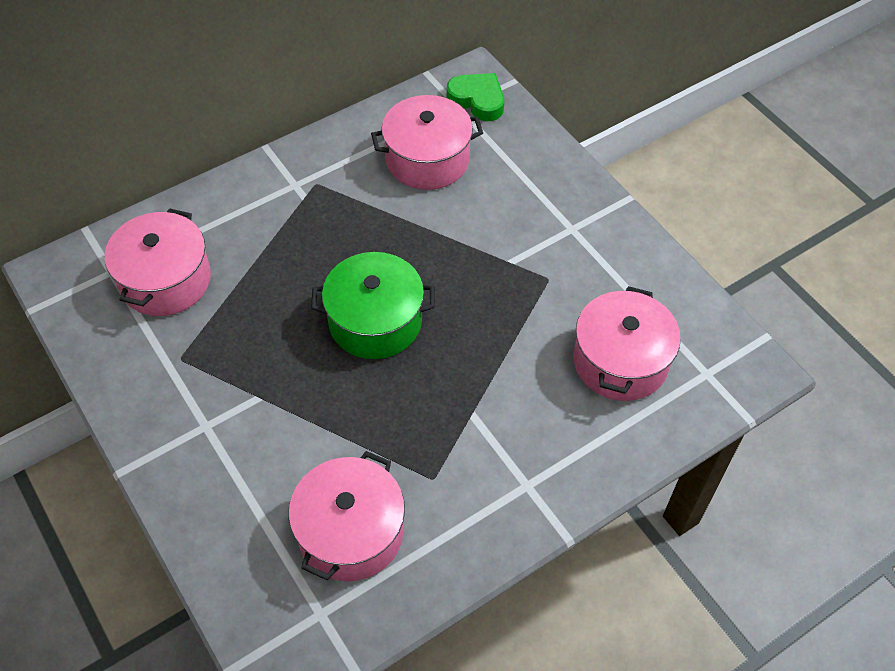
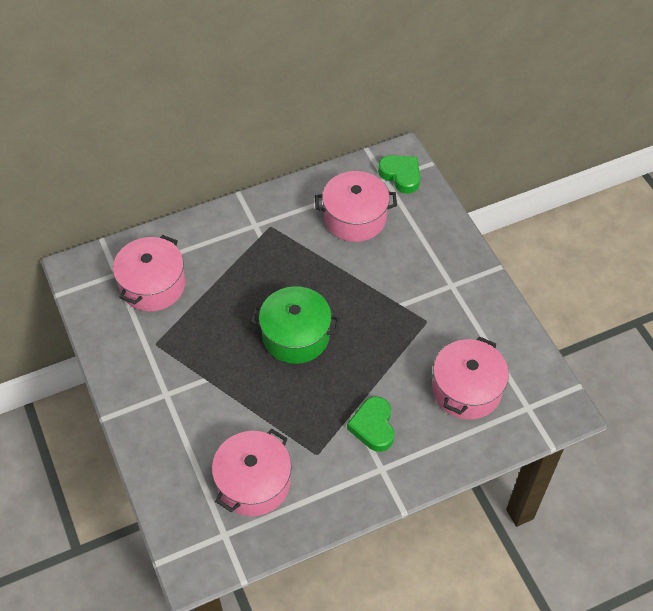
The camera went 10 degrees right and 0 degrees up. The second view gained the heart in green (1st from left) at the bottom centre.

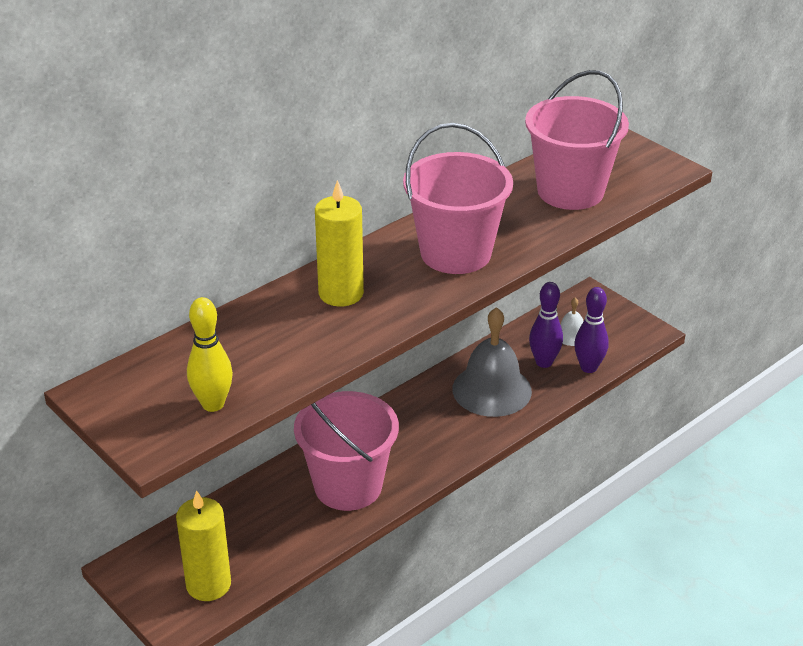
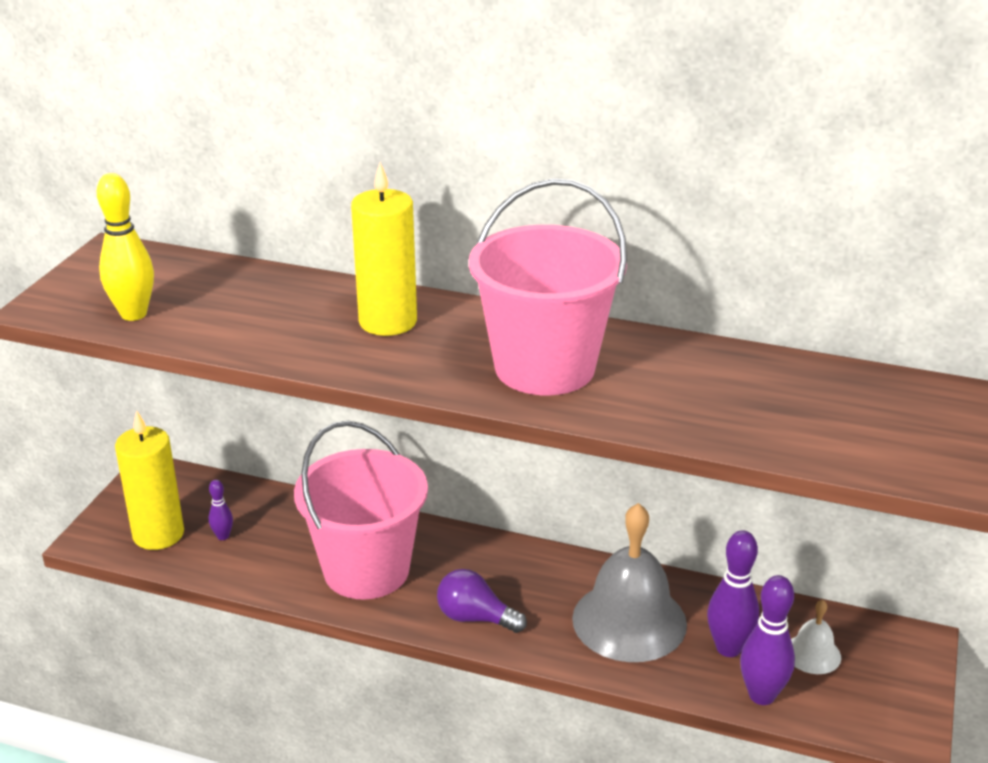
The camera went 60 degrees right and 5 degrees down. The second view lost the bucket in pink (3rd from left) at the top right. The second view gained the bowling pin in purple (1st from left) at the bottom left. The second view gained the light bulb in purple at the bottom centre.

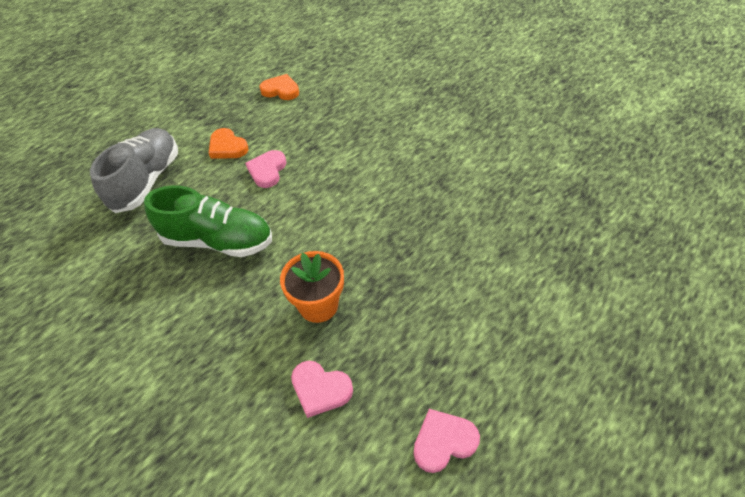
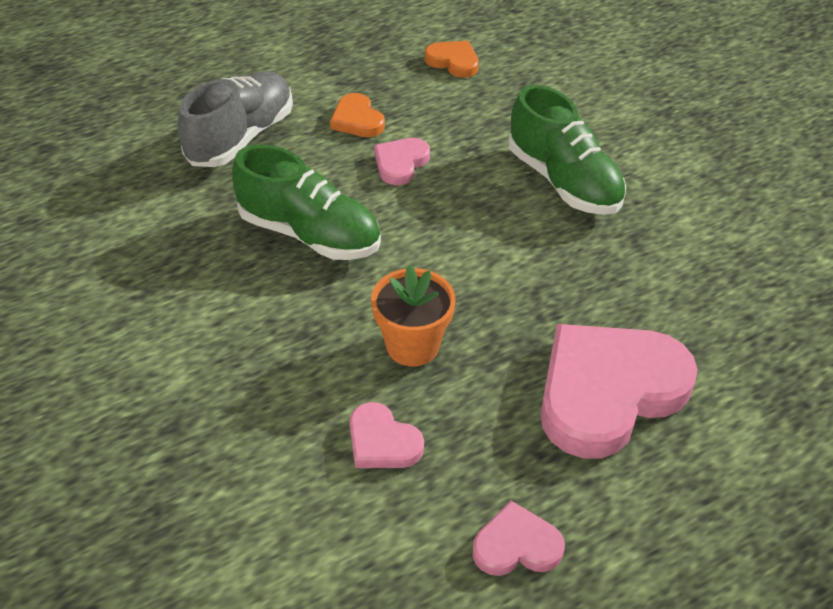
The camera went 15 degrees right and 5 degrees down. The second view gained the shoe in green (2nd from left) at the top right. The second view gained the heart in pink (4th from left) at the middle right.

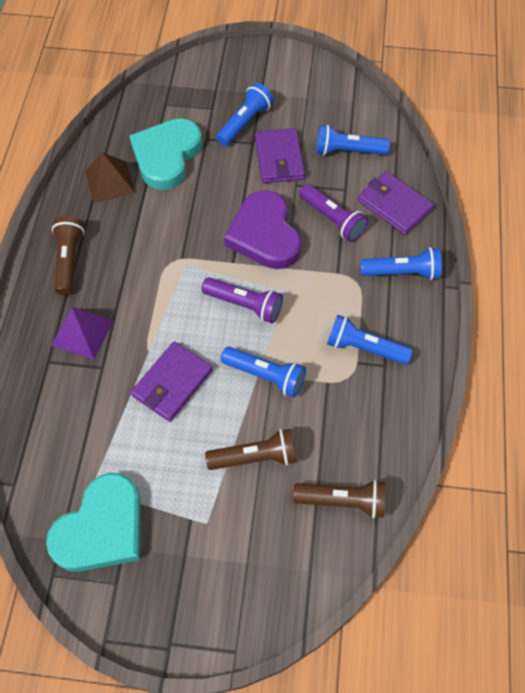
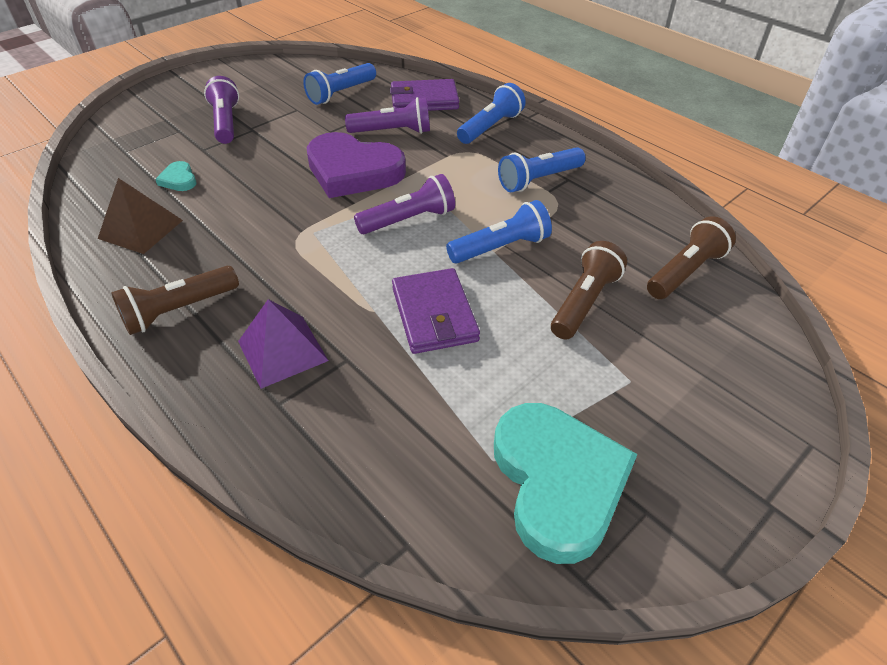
The camera went 50 degrees left and 15 degrees down. The flashlight in brown (1st from left) at the middle left ended up facing another way, 75 degrees counterclockwise from before. The size of the heart in turquoise (2nd from left in the first image) at the top left changed by a factor of 0.42. What was the flashlight in blue (1st from left) at the top centre turned into the flashlight in purple (1st from left) at the top left. The second view lost the wallet in purple (2nd from left) at the top centre.

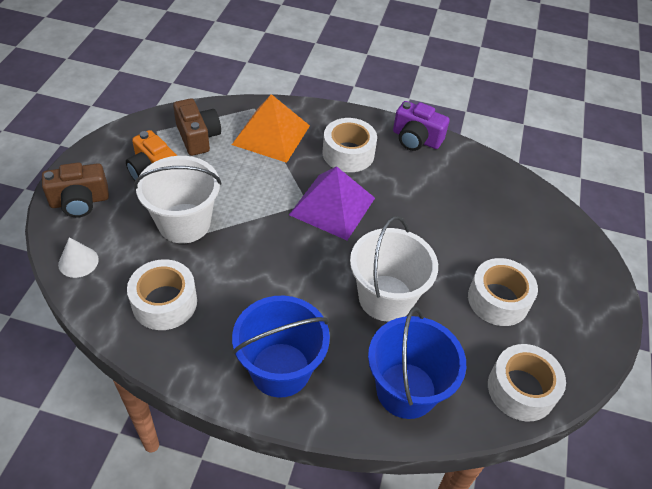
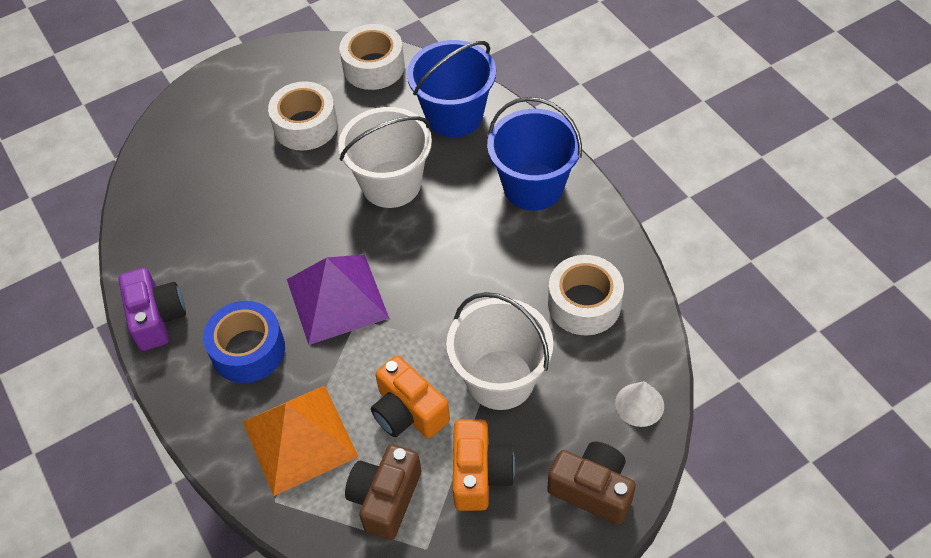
The camera went 130 degrees left and 5 degrees up. What was the tape in white (2nd from left) at the top centre turned into the tape in blue at the middle left. The second view gained the camera in orange (1st from left) at the bottom centre.

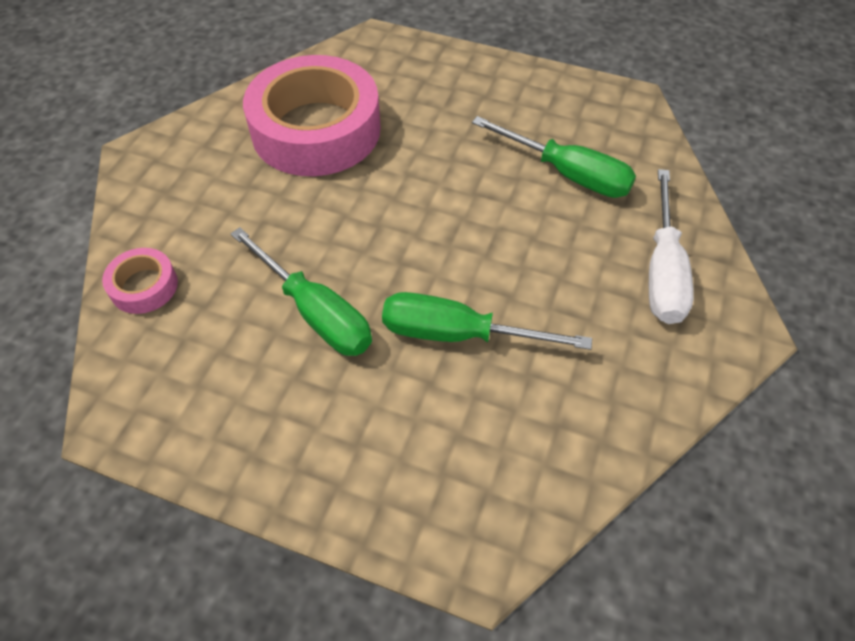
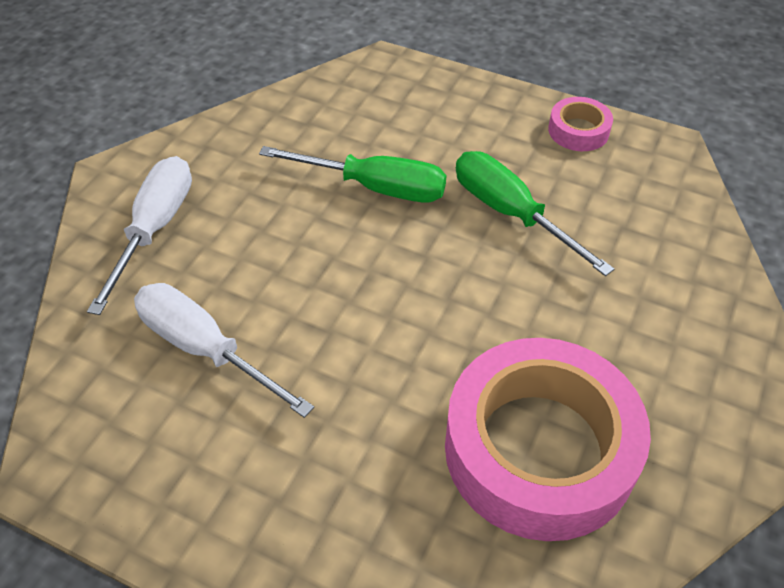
The camera went 175 degrees left and 5 degrees down. The tape in pink (1st from left in the first image) ended up elsewhere, having gone from the middle left to the top right. What was the screwdriver in green (3rd from left) at the top centre turned into the screwdriver in white (2nd from left) at the middle left.

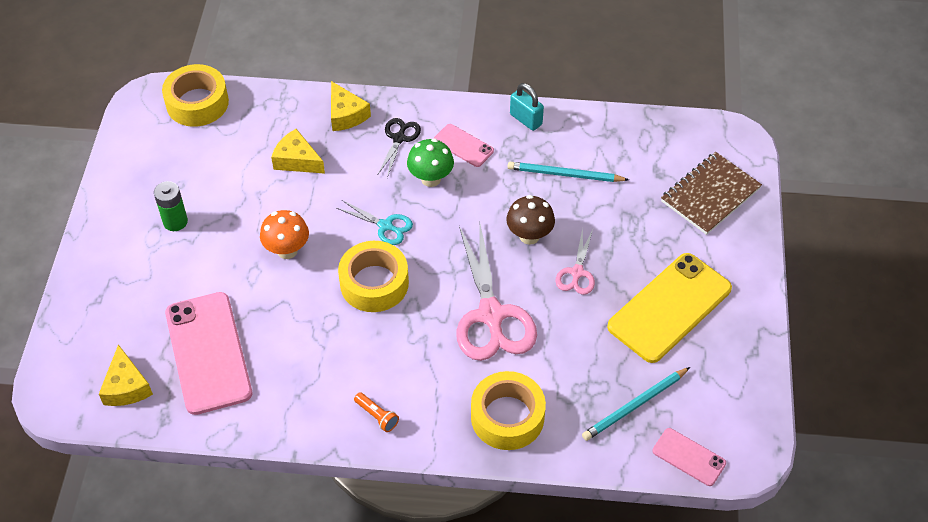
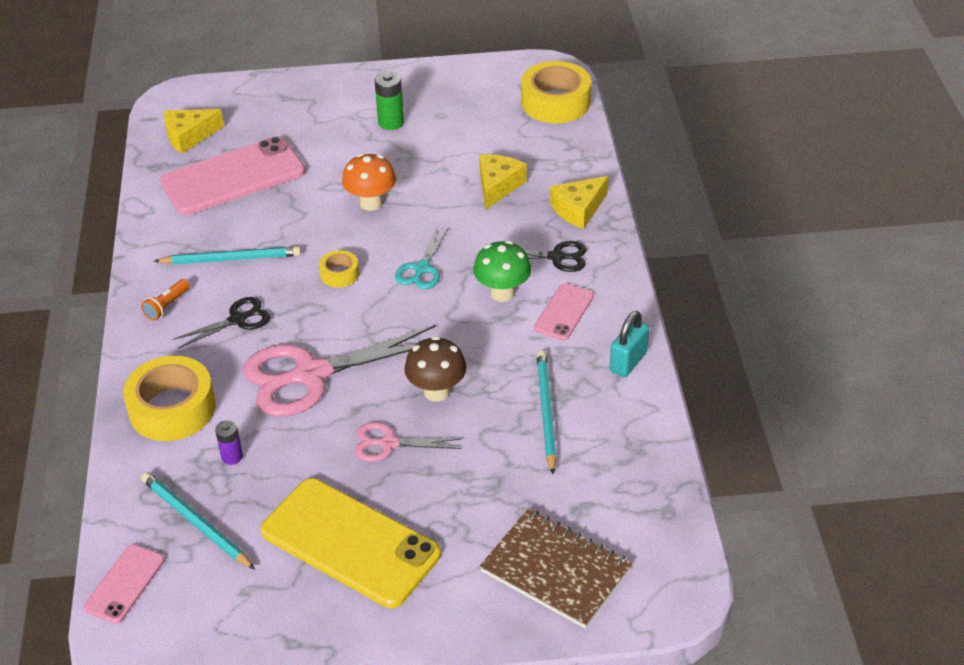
The camera went 80 degrees right and 10 degrees down. The size of the tape in yellow (2nd from left) at the centre changed by a factor of 0.50. The second view gained the pencil in turquoise (2nd from left) at the middle left. The second view gained the scissors in black (1st from left) at the middle left. The second view gained the battery in purple at the middle left.

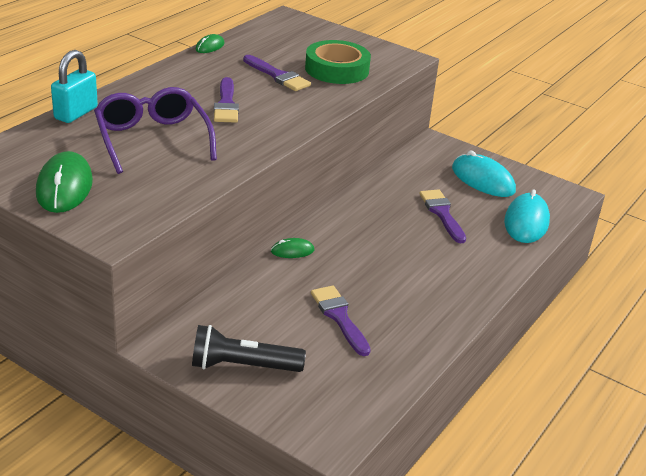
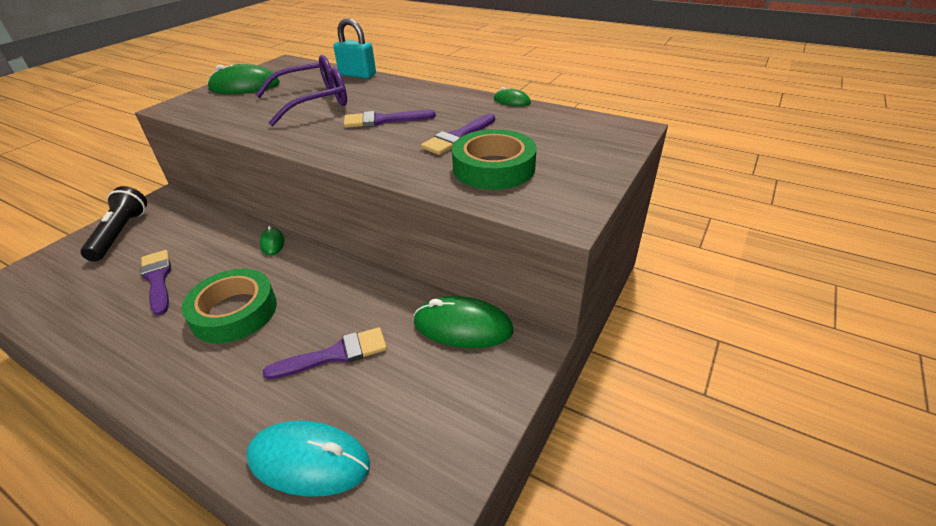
The camera went 90 degrees right and 5 degrees up. The brush in purple (3rd from left in the first image) at the bottom centre ended up facing another way, 90 degrees counterclockwise from before. The second view lost the mouse in turquoise (1st from left) at the middle right. The second view gained the tape in green (1st from left) at the middle left. The second view gained the mouse in green (3rd from left) at the centre.

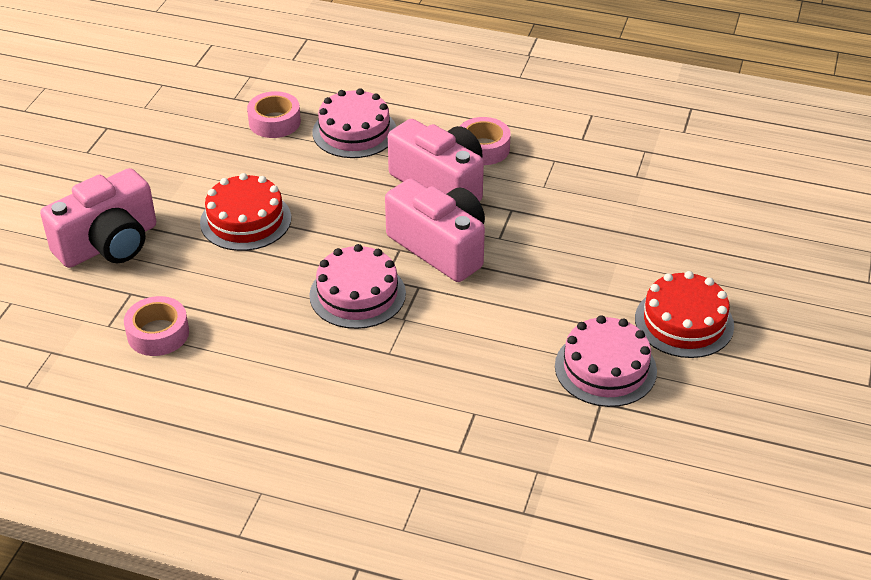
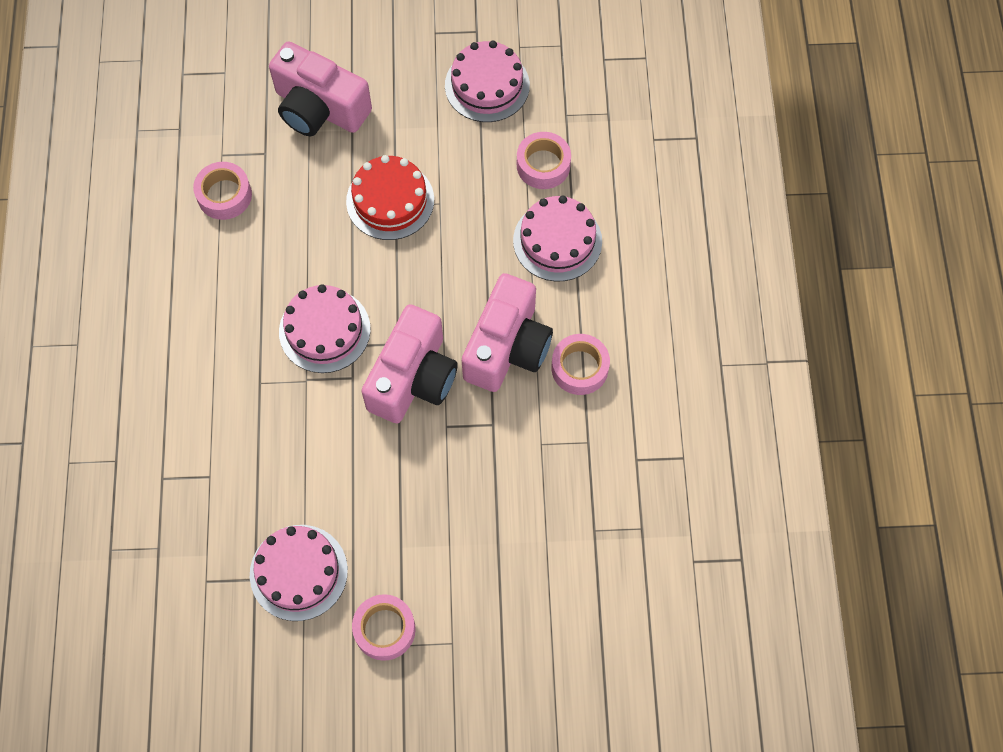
The camera went 70 degrees right and 25 degrees up. Where the cake in red (2nd from left) stood at the middle right, the tape in pink (2nd from left) came to stand at the bottom centre. The second view gained the cake in pink (3rd from left) at the top centre.

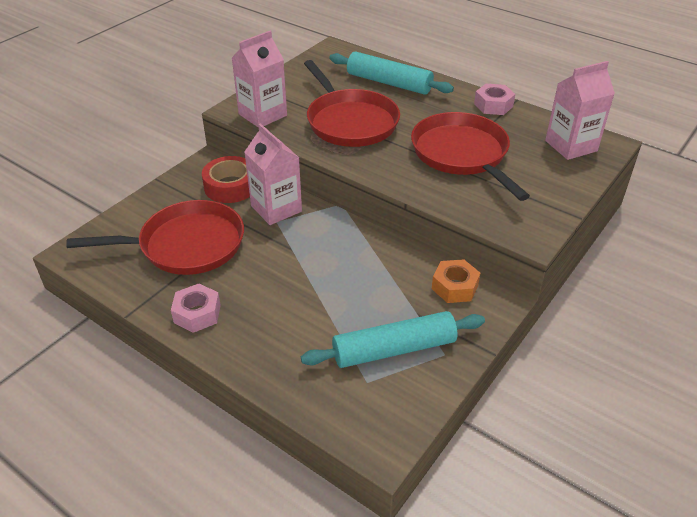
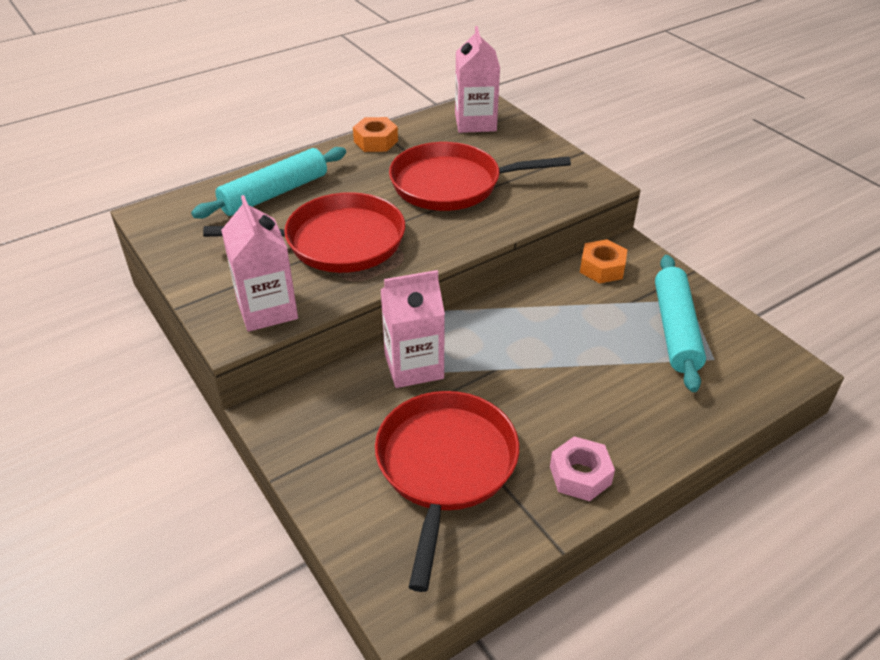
The camera went 70 degrees left and 0 degrees up. The second view lost the tape in red at the middle left. What was the nut in pink (2nd from left) at the top right turned into the nut in orange (1st from left) at the top centre.

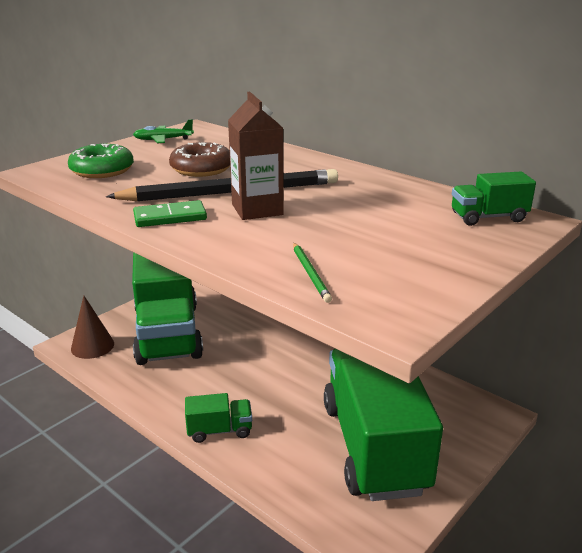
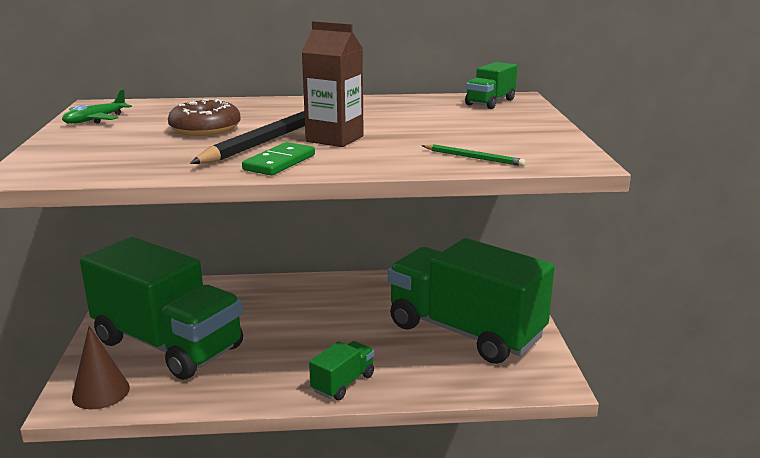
The camera went 45 degrees left and 5 degrees down. The second view lost the donut in green at the top left.

